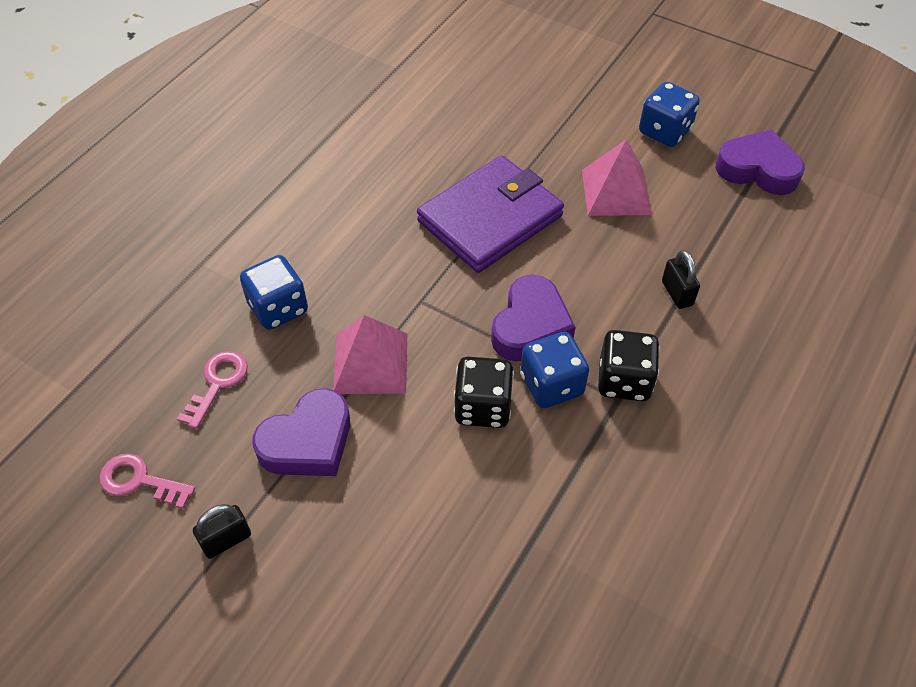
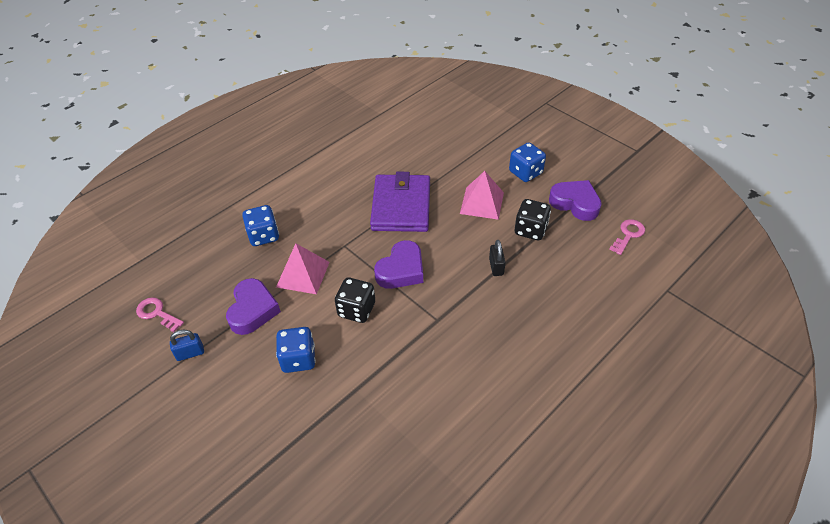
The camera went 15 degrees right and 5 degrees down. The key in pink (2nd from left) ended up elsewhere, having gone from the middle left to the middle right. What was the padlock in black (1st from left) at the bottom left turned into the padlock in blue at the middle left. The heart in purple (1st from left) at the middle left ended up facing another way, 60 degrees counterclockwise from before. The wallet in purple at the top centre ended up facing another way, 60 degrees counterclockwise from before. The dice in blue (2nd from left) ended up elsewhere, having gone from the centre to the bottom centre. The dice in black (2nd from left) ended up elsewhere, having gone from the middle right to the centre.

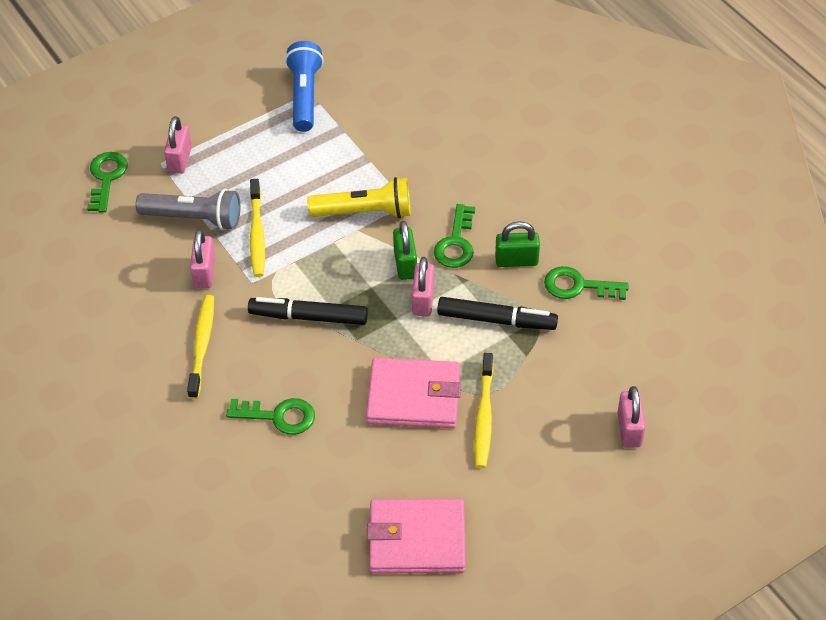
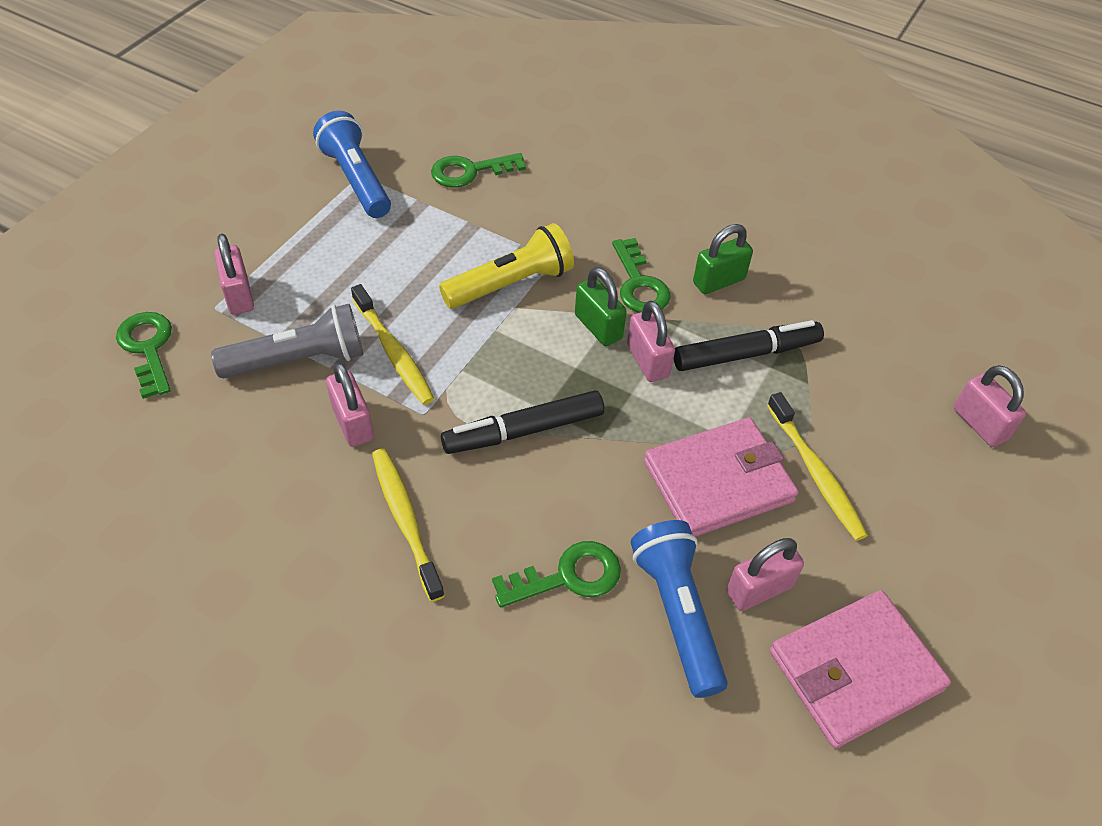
The camera went 30 degrees left and 0 degrees up. The key in green (4th from left in the first image) ended up elsewhere, having gone from the middle right to the top centre. The second view gained the flashlight in blue (2nd from left) at the bottom centre. The second view gained the padlock in pink (4th from left) at the bottom right.

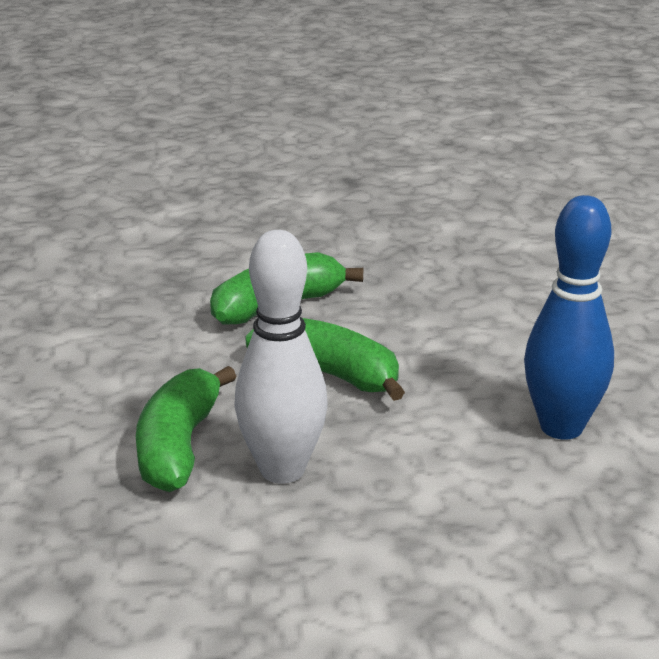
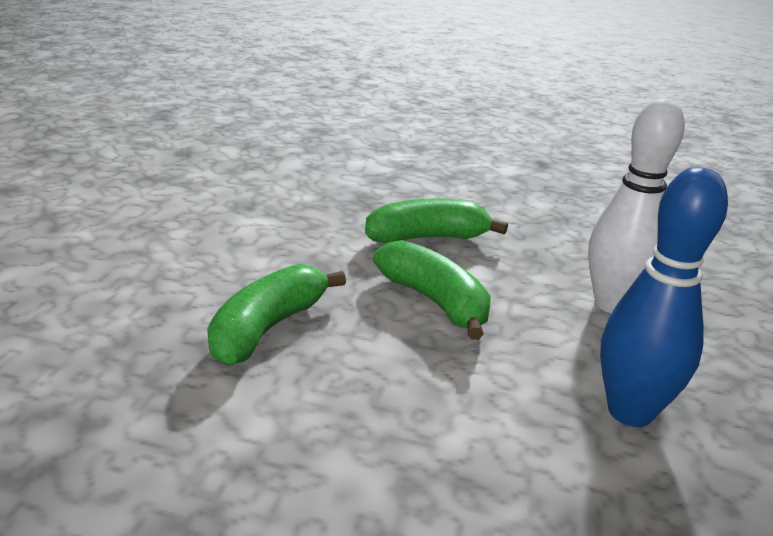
The camera went 20 degrees right and 0 degrees up. The bowling pin in white ended up elsewhere, having gone from the centre to the middle right.

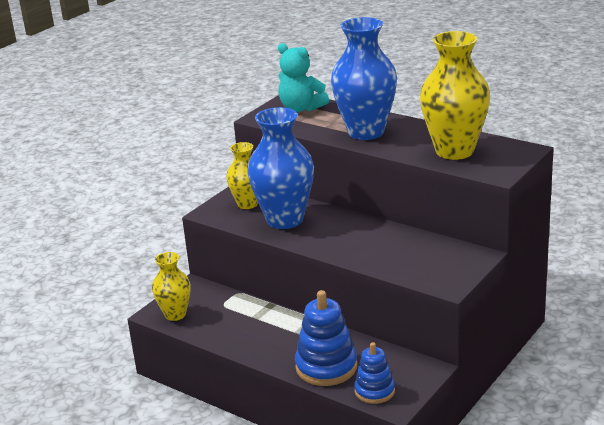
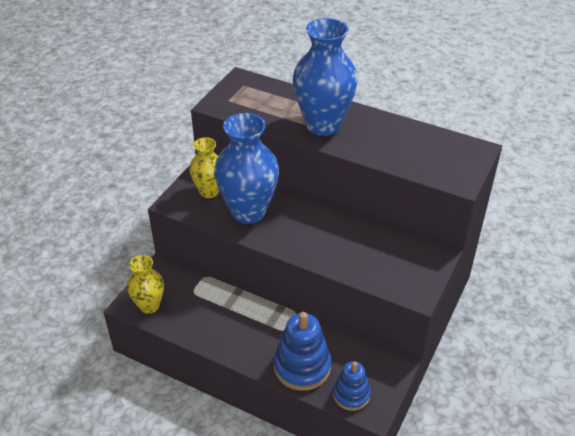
The camera went 10 degrees left and 15 degrees up. The second view lost the teddy bear in turquoise at the top centre. The second view lost the vase in yellow (3rd from left) at the top right.

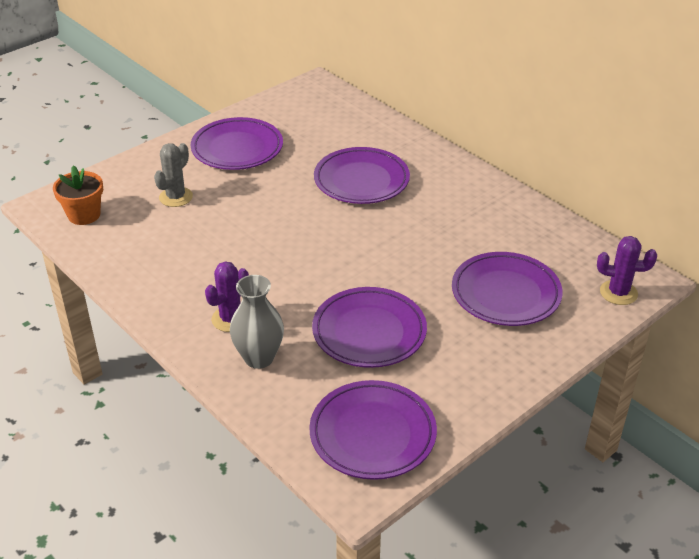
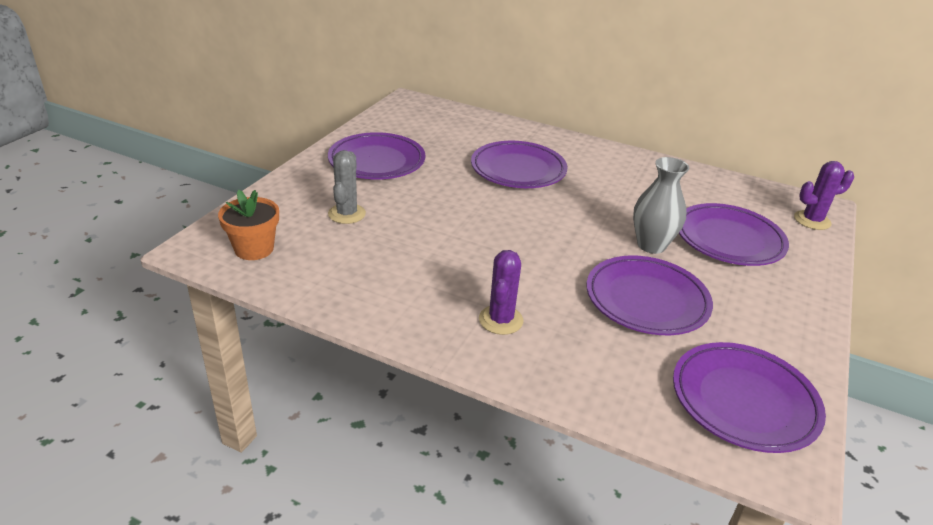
The camera went 25 degrees left and 5 degrees down. The vase in grey ended up elsewhere, having gone from the centre to the middle right.

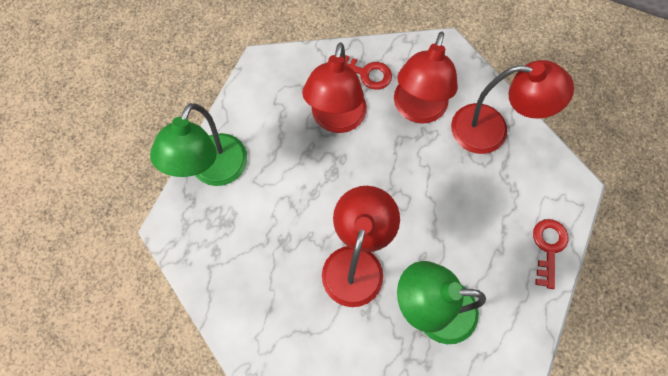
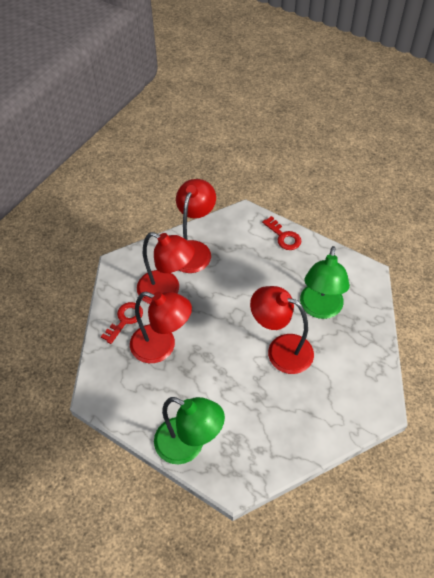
The camera went 80 degrees left and 15 degrees down. The key in red (2nd from left) at the bottom right ended up facing another way, 150 degrees counterclockwise from before.

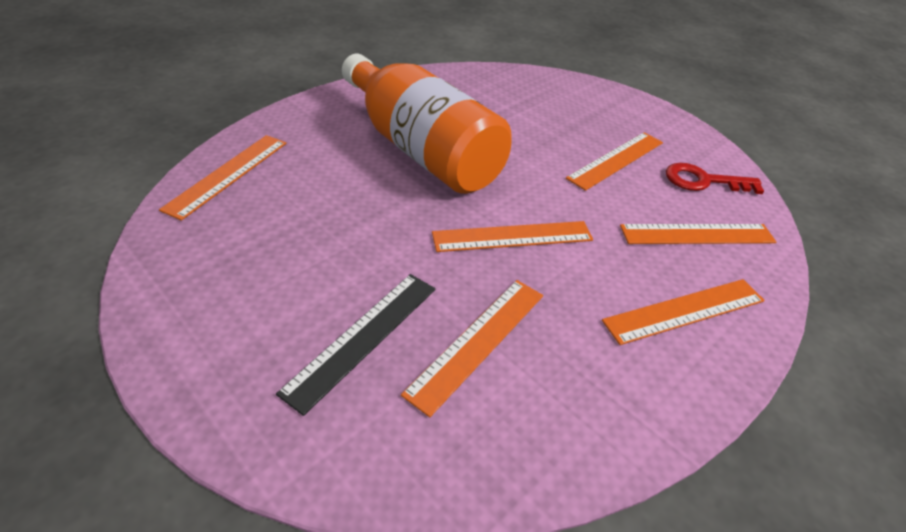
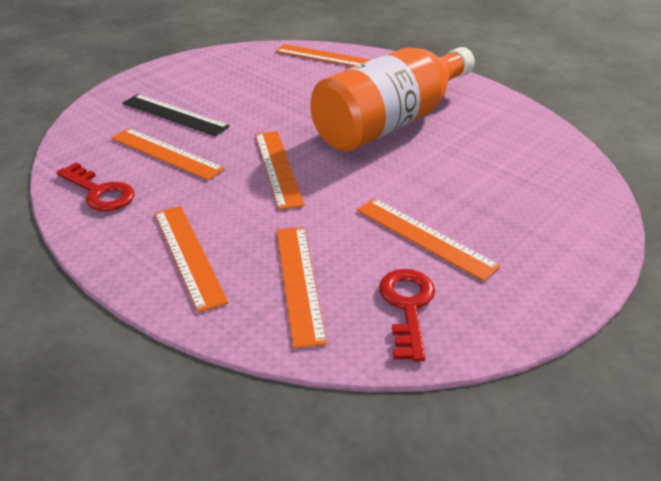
The camera went 90 degrees right and 5 degrees down. The second view gained the key in red (1st from left) at the middle left.

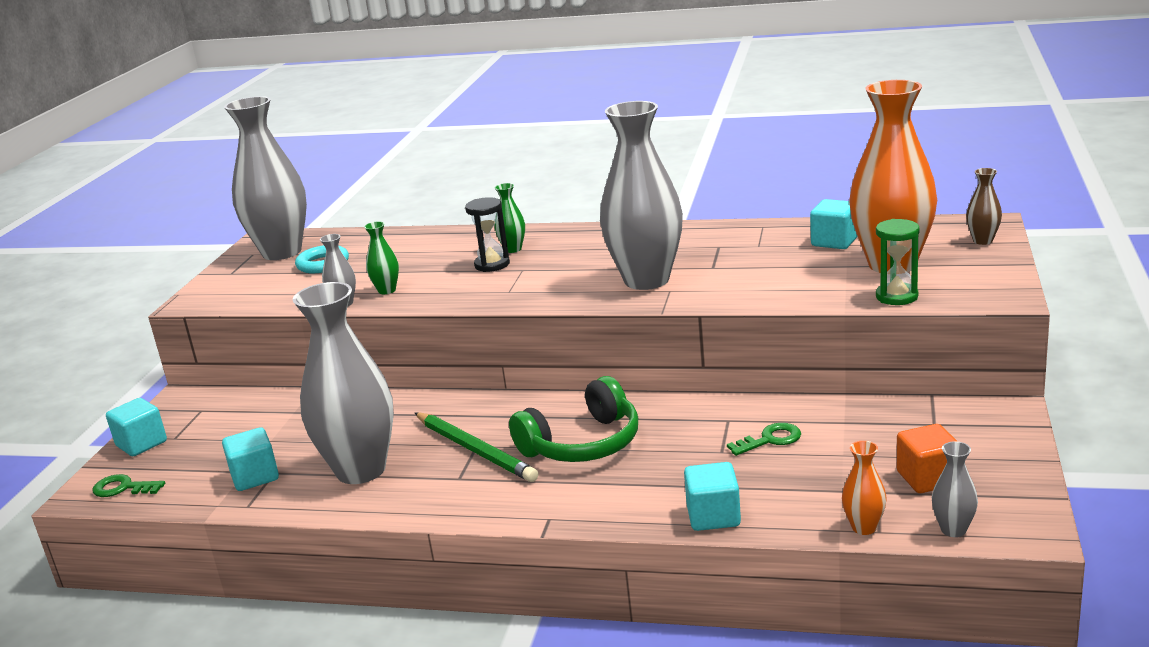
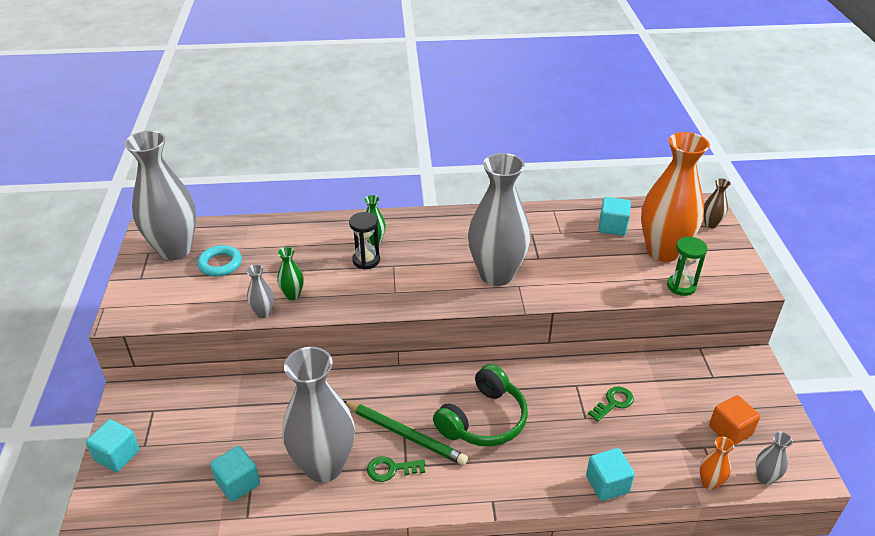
The camera went 20 degrees left and 15 degrees up. The key in green (1st from left) ended up elsewhere, having gone from the bottom left to the bottom centre.

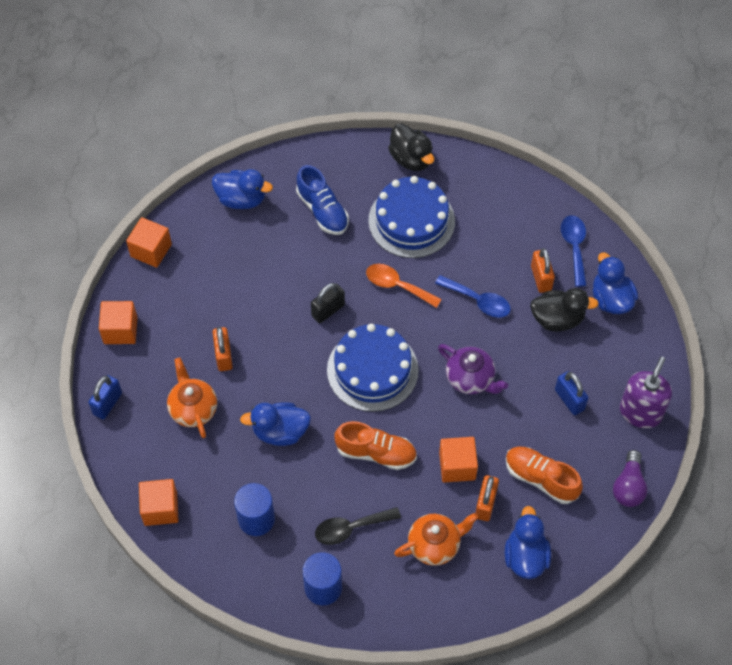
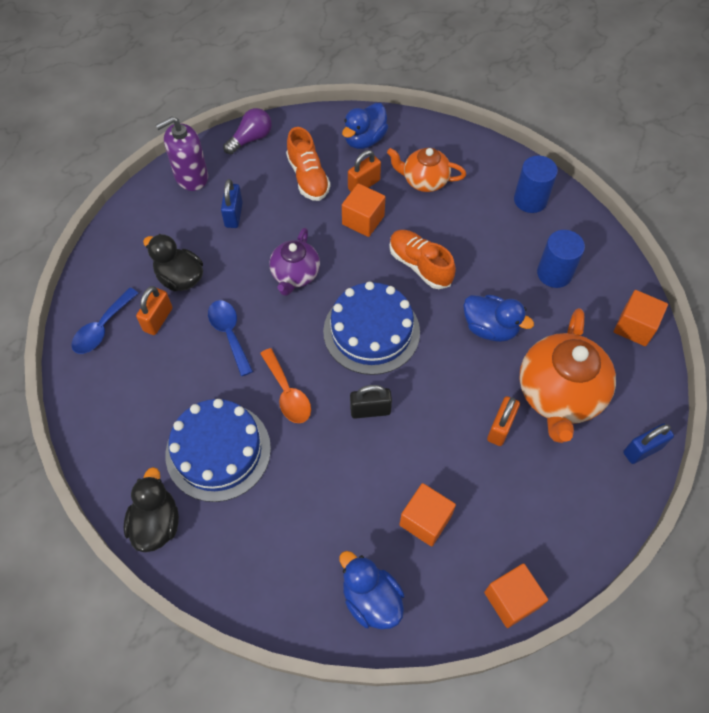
The camera went 145 degrees left and 0 degrees up. The cube in orange (1st from left in the first image) ended up elsewhere, having gone from the middle left to the bottom centre. The size of the teapot in orange (1st from left in the first image) at the middle left changed by a factor of 1.68. The second view lost the shoe in blue at the top centre. The second view lost the spoon in black at the bottom centre. The teapot in purple at the centre ended up facing another way, 150 degrees counterclockwise from before. The second view lost the duck in blue (4th from left) at the middle right.

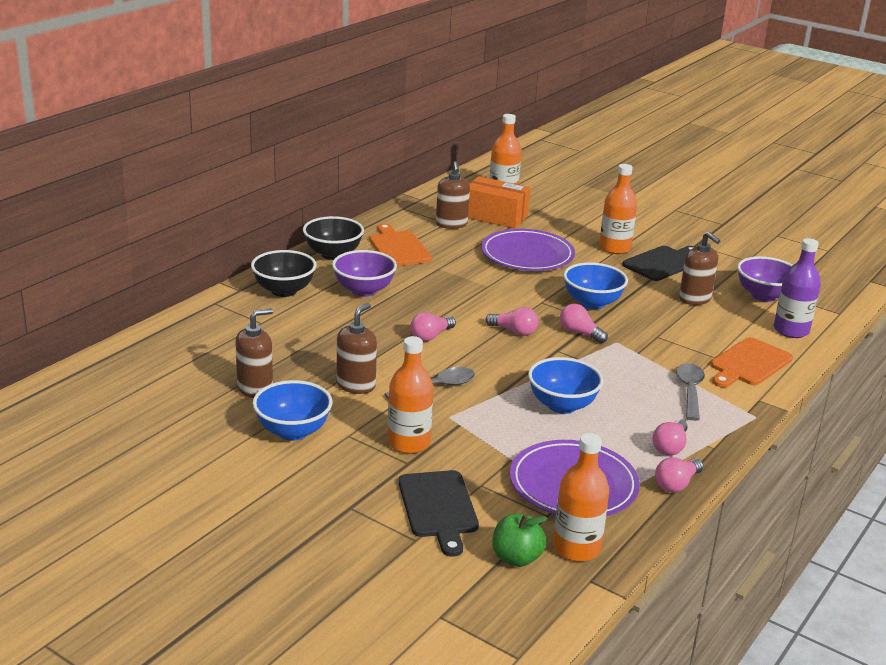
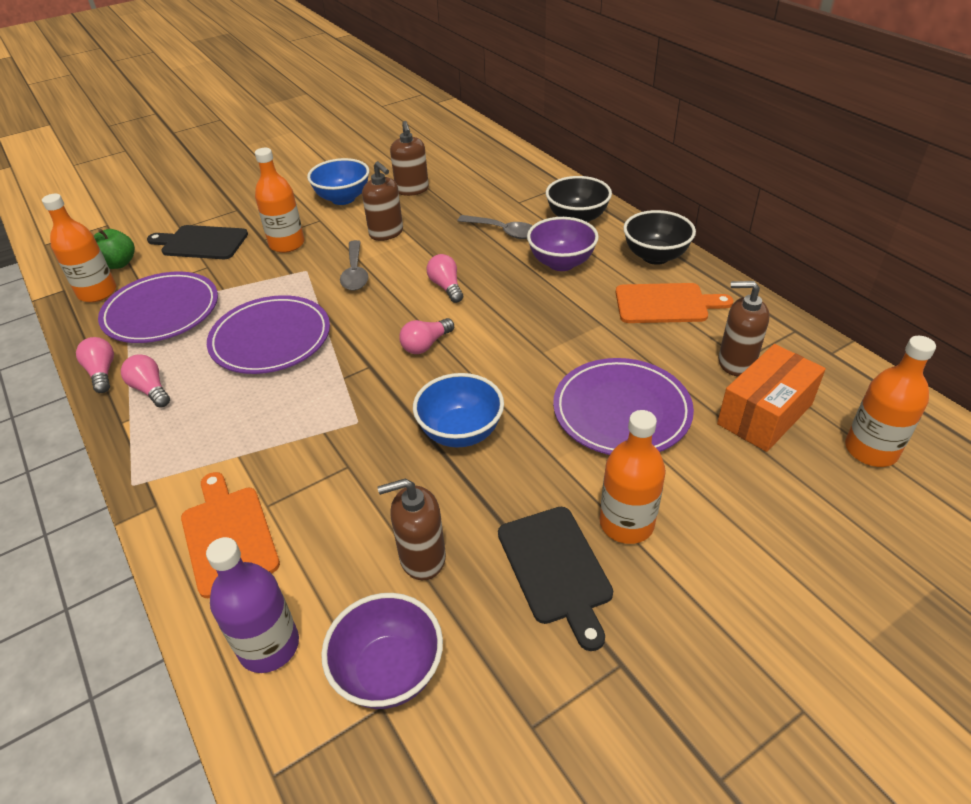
The camera went 115 degrees right and 15 degrees up. Where the bowl in blue (2nd from left) stood at the centre, the plate in purple (2nd from left) came to stand at the middle left. The second view lost the light bulb in pink (3rd from left) at the centre. The spoon in grey (2nd from left) ended up elsewhere, having gone from the middle right to the top centre.

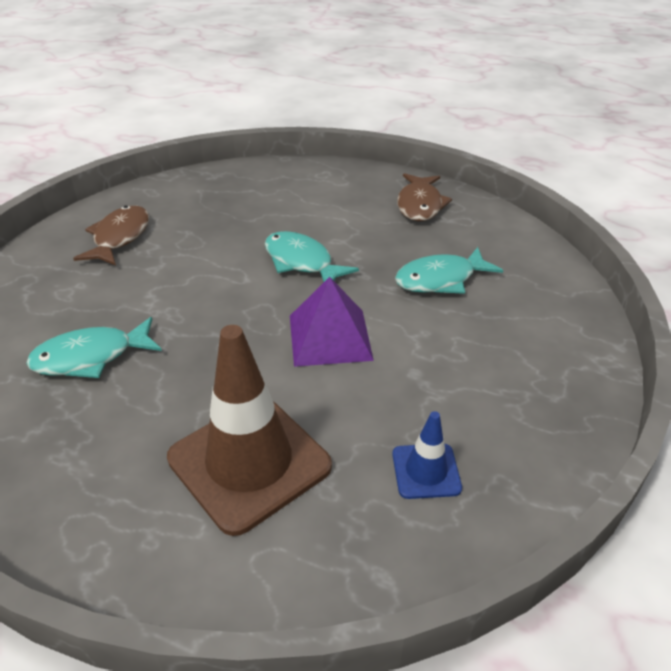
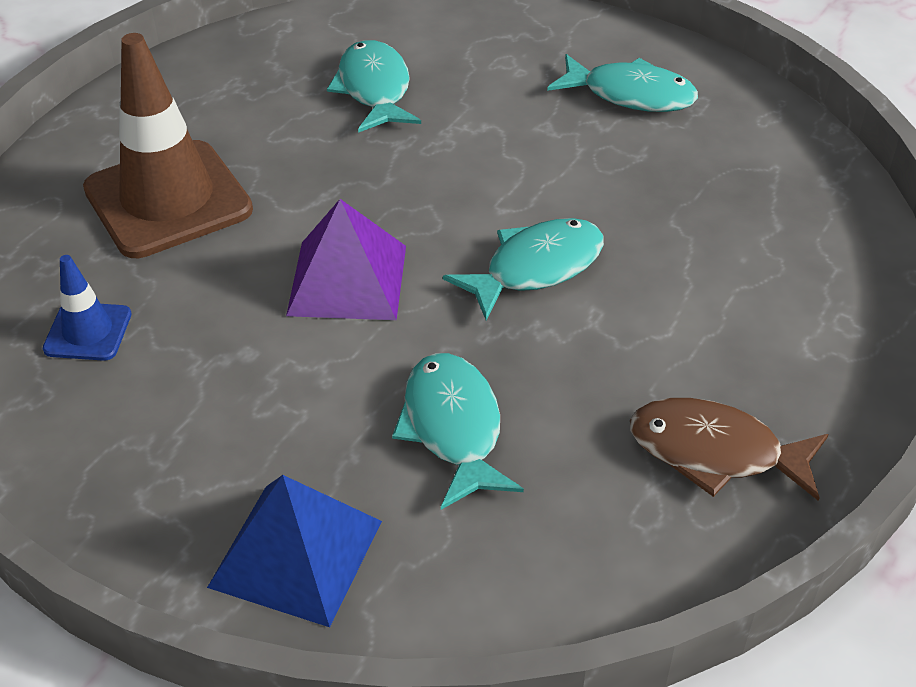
The camera went 100 degrees right and 5 degrees up. What was the fish in brown (1st from left) at the middle left turned into the fish in turquoise (4th from left) at the top right. The second view gained the pyramid in blue at the bottom left.

